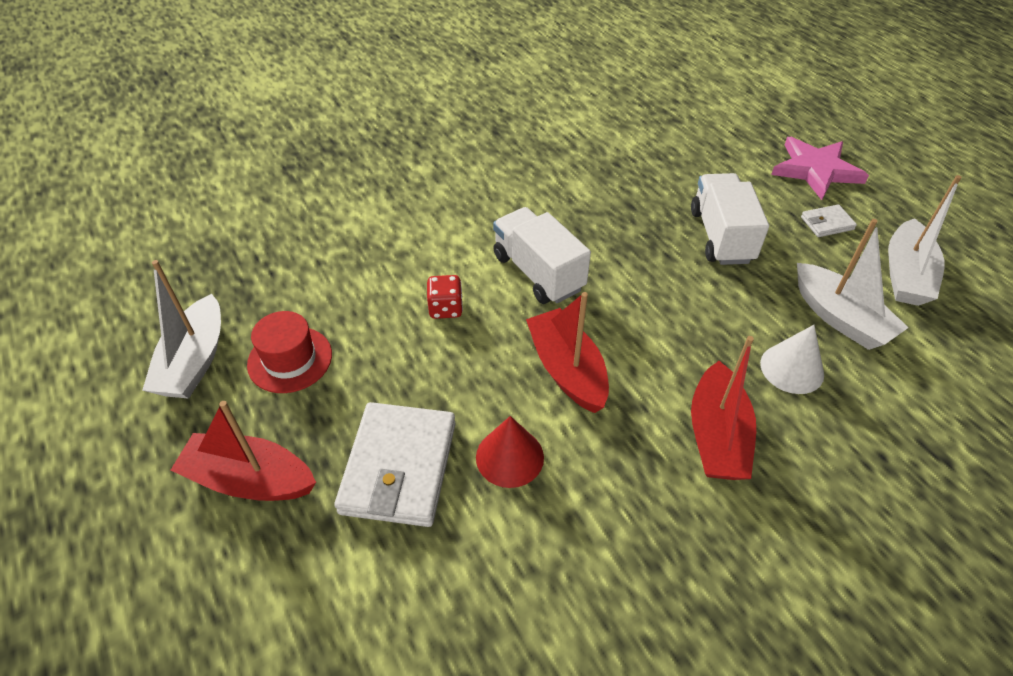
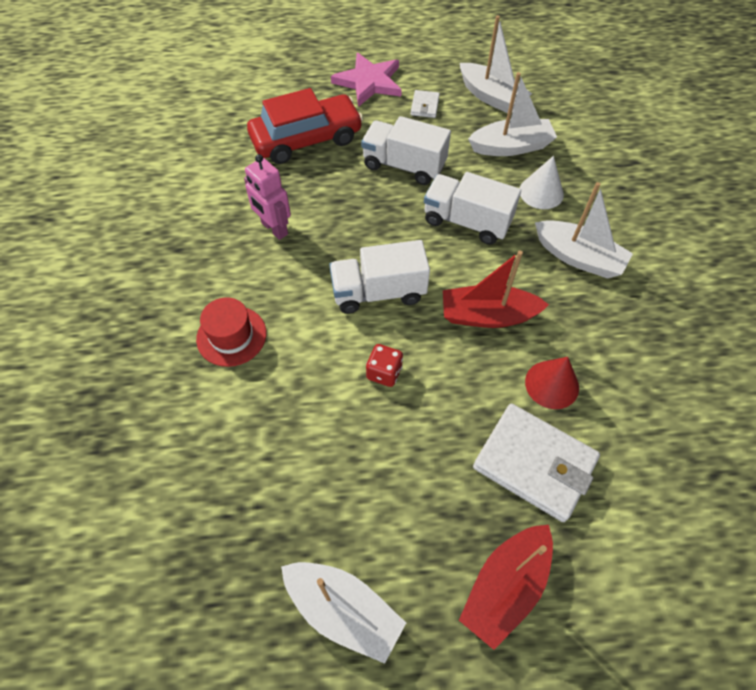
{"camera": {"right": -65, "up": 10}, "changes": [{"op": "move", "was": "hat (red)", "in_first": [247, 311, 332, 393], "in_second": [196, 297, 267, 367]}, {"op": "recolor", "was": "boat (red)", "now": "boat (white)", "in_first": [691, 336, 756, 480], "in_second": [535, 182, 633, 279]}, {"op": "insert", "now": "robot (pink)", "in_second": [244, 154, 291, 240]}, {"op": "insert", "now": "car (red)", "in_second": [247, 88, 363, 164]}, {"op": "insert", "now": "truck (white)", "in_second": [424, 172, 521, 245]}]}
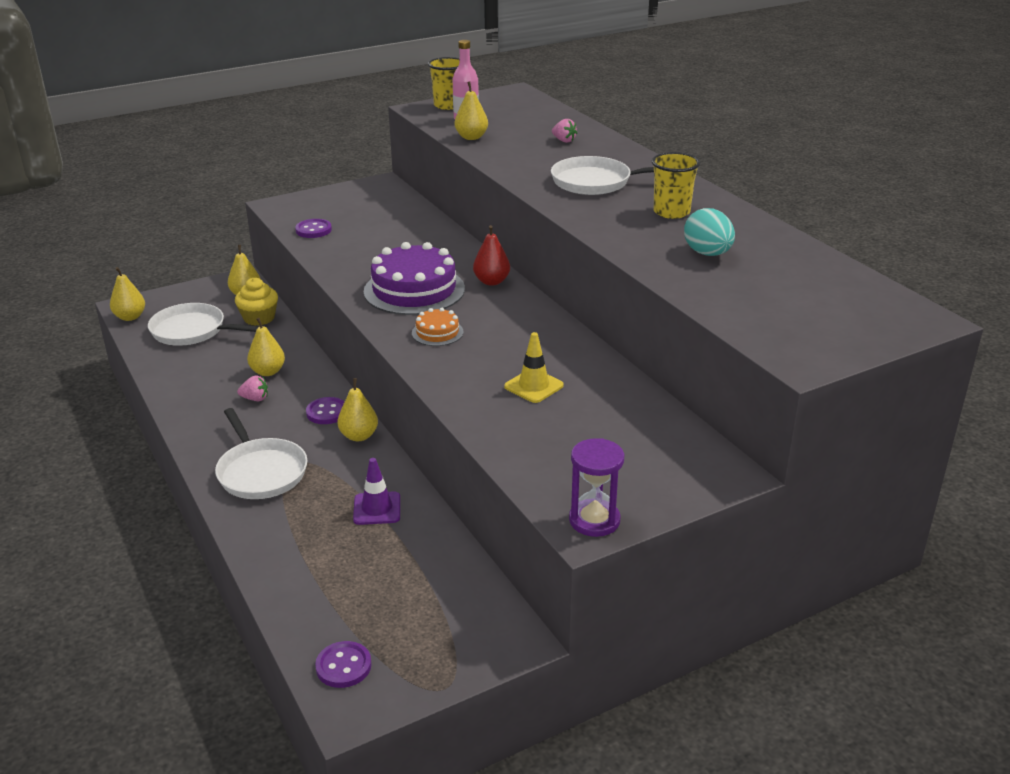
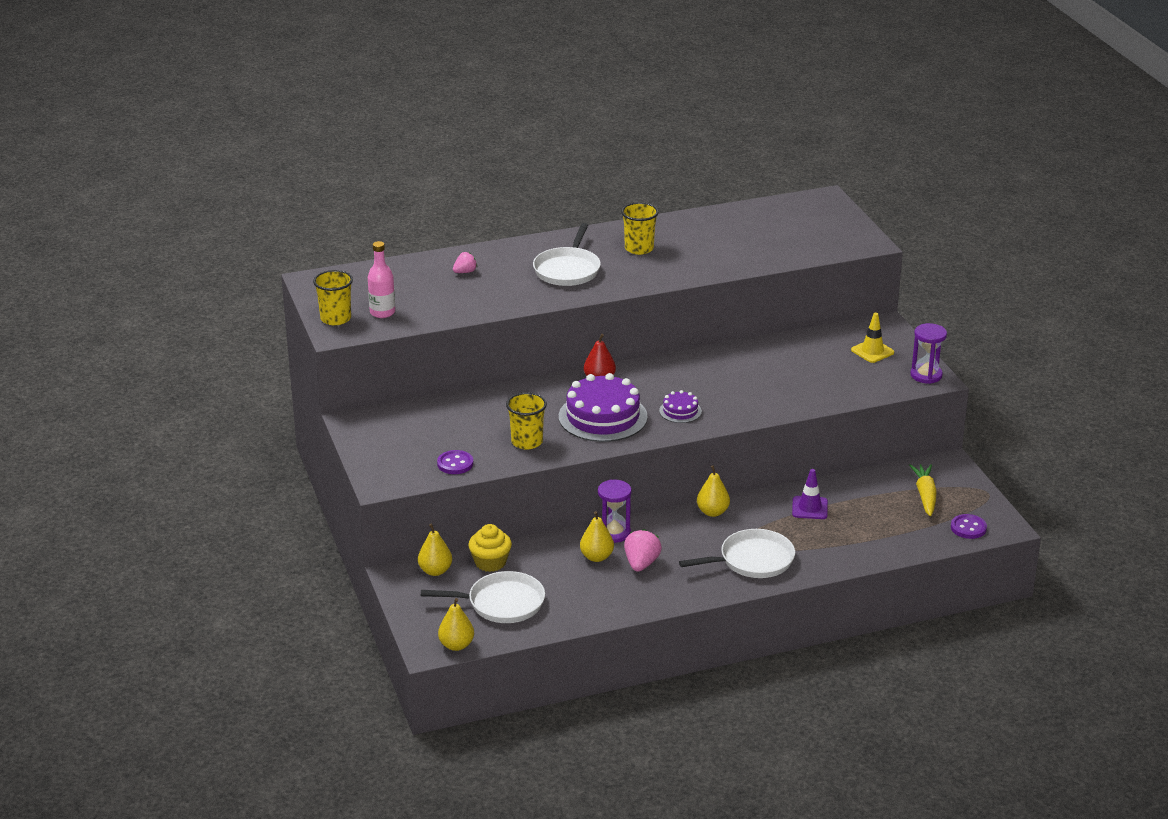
{"camera": {"right": -80, "up": 0}, "changes": [{"op": "rotate", "was": "pan (white)", "in_first": [148, 303, 260, 346], "in_second": [421, 571, 545, 623], "clockwise": -120}, {"op": "resize", "was": "strawberry (pink)", "in_first": [237, 375, 268, 401], "in_second": [624, 529, 662, 571], "ratio": 1.6}, {"op": "delete", "was": "button (purple)", "in_first": [306, 397, 345, 424]}, {"op": "recolor", "was": "cake (orange)", "now": "cake (purple)", "in_first": [412, 308, 464, 346], "in_second": [659, 390, 702, 423]}, {"op": "delete", "was": "pear (yellow)", "in_first": [455, 81, 488, 140]}, {"op": "move", "was": "traffic cone (yellow)", "in_first": [504, 332, 564, 403], "in_second": [851, 313, 894, 363]}, {"op": "delete", "was": "egg (turquoise)", "in_first": [684, 208, 735, 256]}, {"op": "insert", "now": "cup (yellow)", "in_second": [506, 392, 547, 450]}, {"op": "insert", "now": "hourglass (purple)", "in_second": [598, 479, 632, 543]}, {"op": "insert", "now": "carrot (yellow)", "in_second": [909, 464, 937, 516]}]}
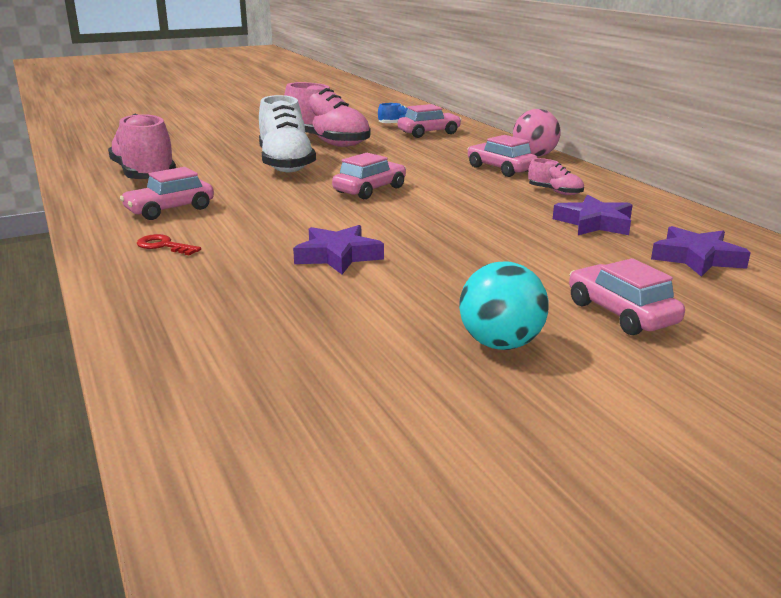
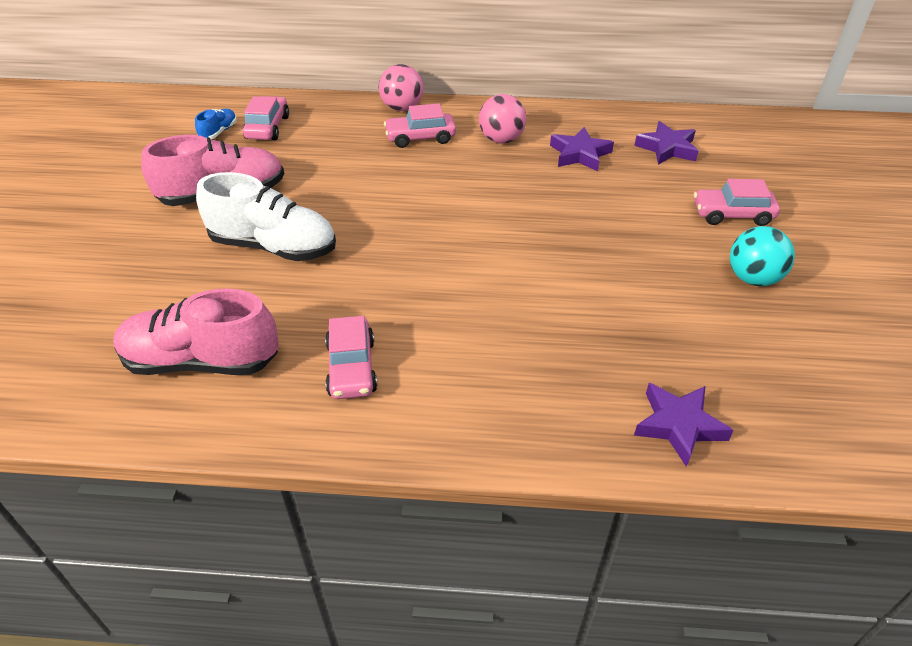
{"camera": {"right": -60, "up": 20}, "changes": [{"op": "delete", "was": "key (red)", "in_first": [137, 234, 201, 256]}, {"op": "move", "was": "star (purple)", "in_first": [293, 225, 384, 274], "in_second": [634, 383, 734, 467]}, {"op": "delete", "was": "car (pink)", "in_first": [332, 153, 406, 199]}, {"op": "replace", "was": "shoe (pink)", "now": "ball (pink)", "in_first": [528, 158, 584, 195], "in_second": [479, 94, 526, 144]}]}
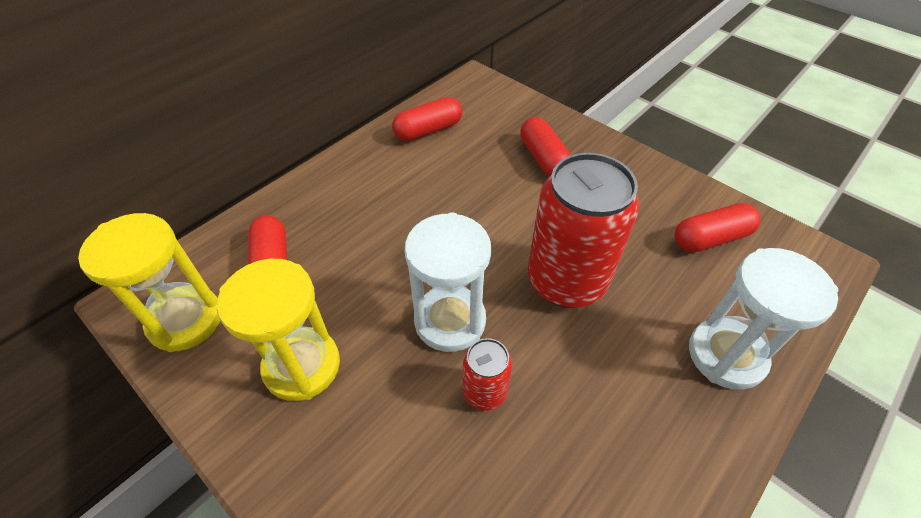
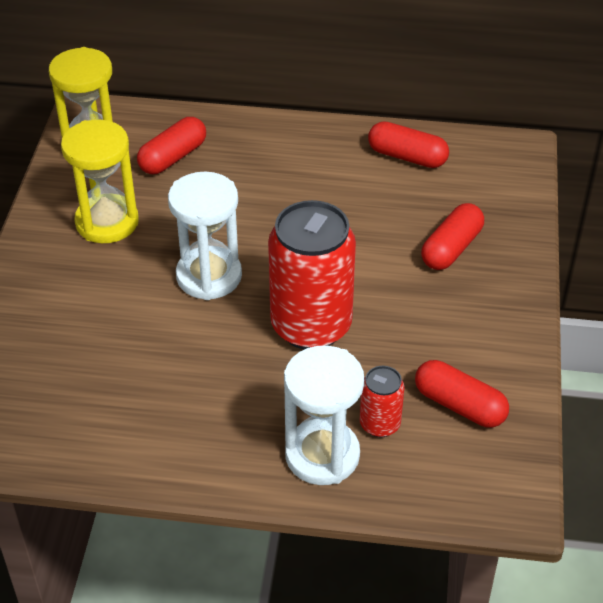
{"camera": {"right": 55, "up": -5}, "changes": [{"op": "move", "was": "can (red)", "in_first": [463, 338, 512, 411], "in_second": [360, 366, 405, 438]}]}
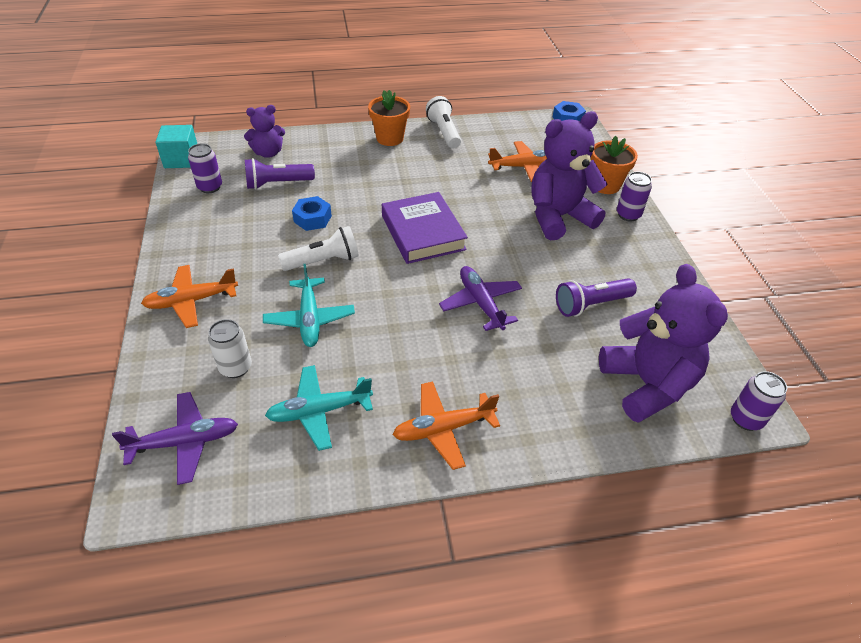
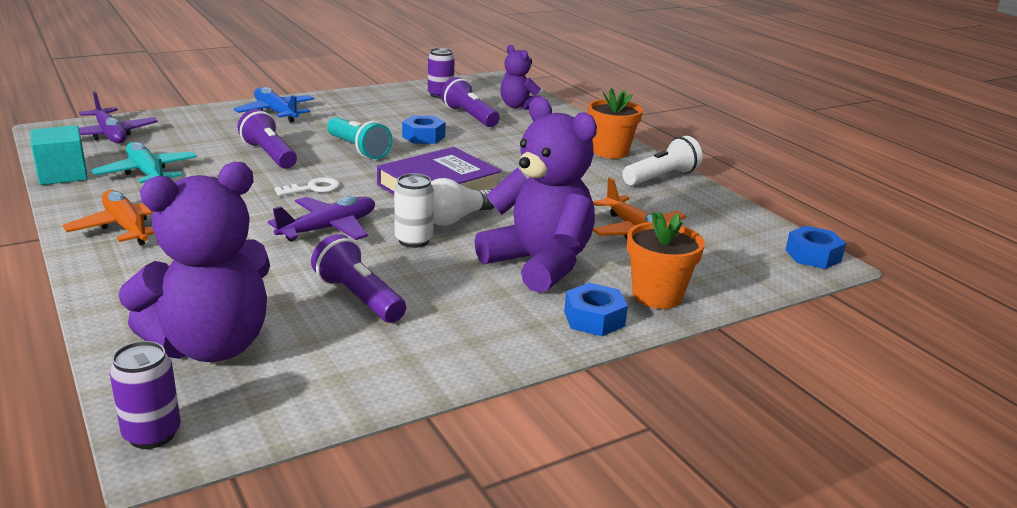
{"camera": {"right": 70, "up": -20}, "changes": [{"op": "recolor", "was": "plane (orange)", "now": "plane (blue)", "in_first": [141, 265, 238, 328], "in_second": [234, 87, 315, 123]}, {"op": "move", "was": "cube (turquoise)", "in_first": [155, 125, 197, 168], "in_second": [31, 125, 88, 185]}, {"op": "move", "was": "can (white)", "in_first": [208, 319, 252, 378], "in_second": [394, 173, 434, 248]}, {"op": "replace", "was": "plane (turquoise)", "now": "flashlight (purple)", "in_first": [263, 264, 355, 347], "in_second": [237, 109, 297, 169]}, {"op": "recolor", "was": "flashlight (white)", "now": "flashlight (turquoise)", "in_first": [278, 226, 359, 271], "in_second": [327, 117, 392, 159]}, {"op": "replace", "was": "can (purple)", "now": "nut (blue)", "in_first": [617, 172, 652, 222], "in_second": [564, 283, 628, 336]}, {"op": "insert", "now": "key (white)", "in_second": [274, 177, 340, 196]}, {"op": "insert", "now": "light bulb (white)", "in_second": [431, 178, 494, 226]}]}
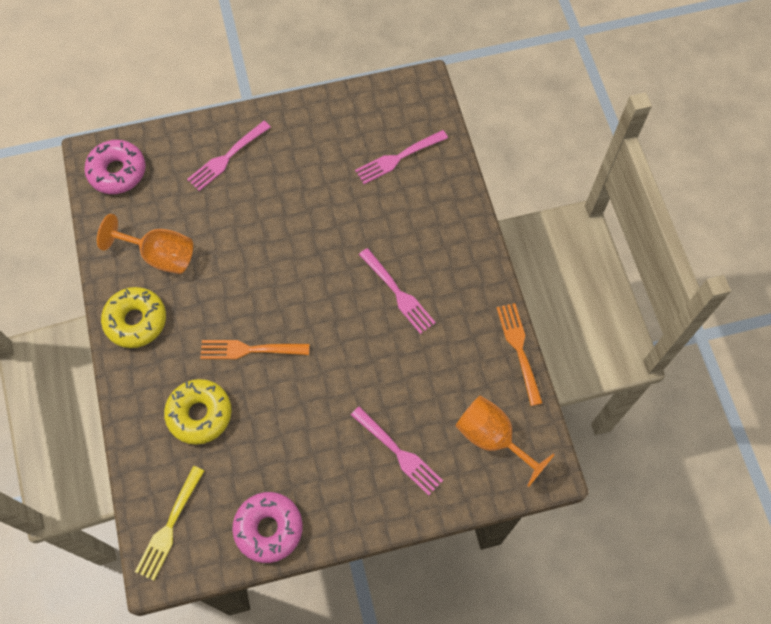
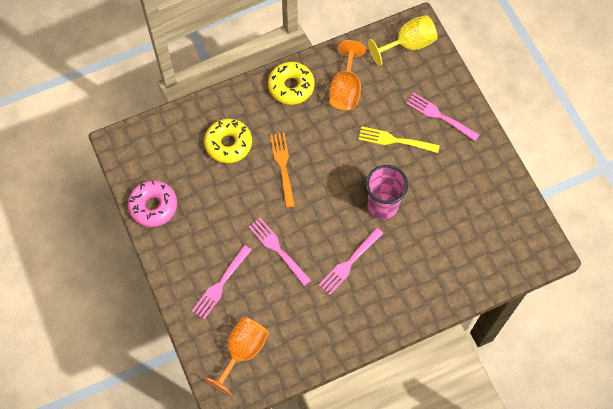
{"camera": {"right": 80, "up": 0}, "changes": [{"op": "replace", "was": "donut (pink)", "now": "goblet (yellow)", "in_first": [84, 140, 146, 194], "in_second": [368, 15, 437, 66]}, {"op": "move", "was": "fork (yellow)", "in_first": [135, 466, 204, 581], "in_second": [358, 126, 440, 153]}, {"op": "move", "was": "fork (pink)", "in_first": [355, 130, 448, 184], "in_second": [249, 218, 311, 286]}, {"op": "delete", "was": "fork (orange)", "in_first": [497, 303, 542, 406]}, {"op": "insert", "now": "cup (pink)", "in_second": [366, 165, 408, 220]}]}
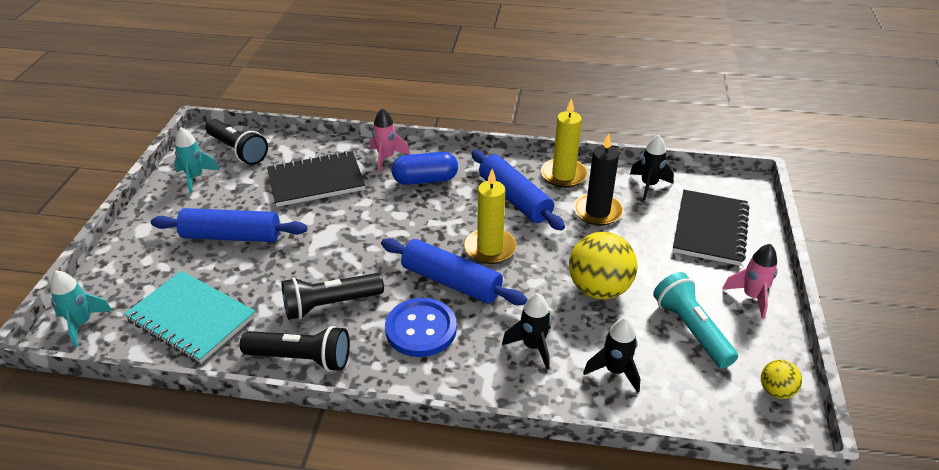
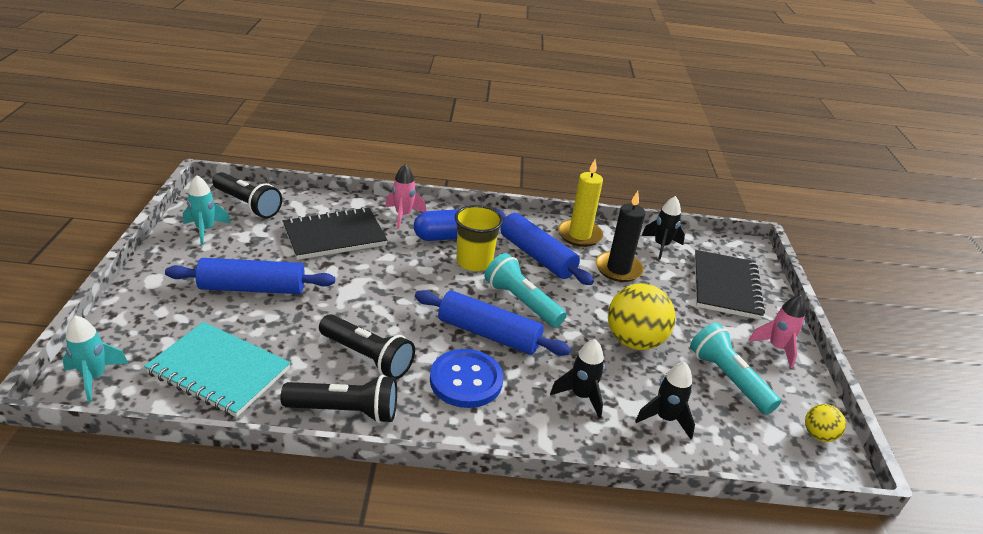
{"camera": {"right": -10, "up": -5}, "changes": [{"op": "rotate", "was": "flashlight (black)", "in_first": [281, 273, 384, 320], "in_second": [319, 314, 415, 379], "clockwise": -120}, {"op": "replace", "was": "candle (yellow)", "now": "flashlight (turquoise)", "in_first": [464, 169, 517, 264], "in_second": [484, 253, 566, 327]}, {"op": "insert", "now": "cup (yellow)", "in_second": [455, 205, 503, 271]}]}
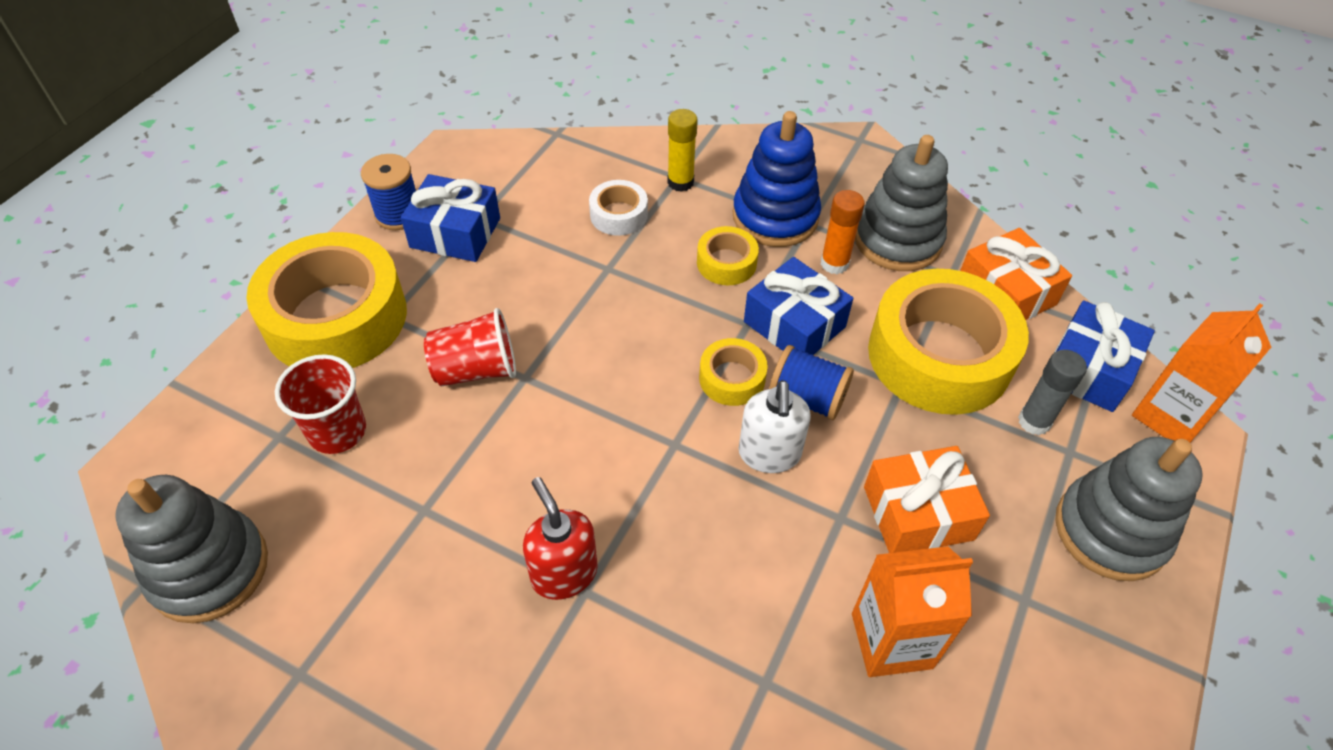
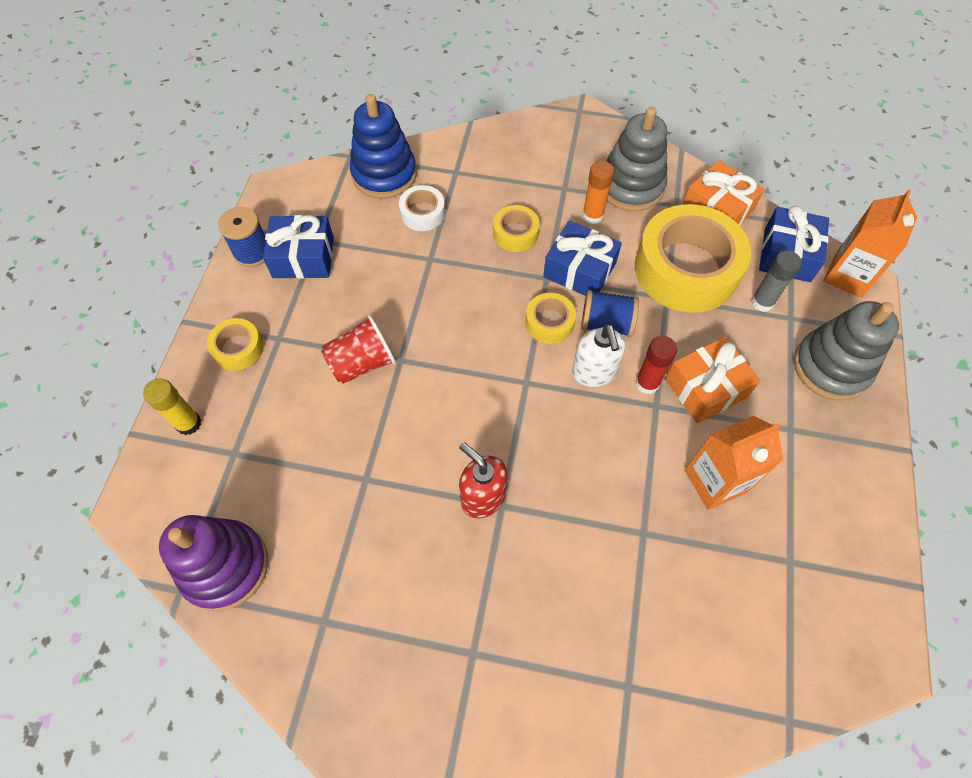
{"camera": {"right": -15, "up": 10}, "changes": [{"op": "recolor", "was": "stacking toy (grey)", "now": "stacking toy (purple)", "in_first": [115, 475, 268, 623], "in_second": [159, 515, 268, 611]}, {"op": "resize", "was": "tape (yellow)", "in_first": [246, 232, 407, 368], "in_second": [207, 318, 264, 371], "ratio": 0.45}, {"op": "delete", "was": "cup (red)", "in_first": [275, 354, 366, 454]}, {"op": "move", "was": "glue stick (yellow)", "in_first": [667, 109, 698, 192], "in_second": [143, 378, 201, 435]}, {"op": "move", "was": "stacking toy (blue)", "in_first": [733, 111, 821, 247], "in_second": [350, 94, 417, 199]}, {"op": "insert", "now": "glue stick (red)", "in_second": [635, 336, 677, 394]}]}
